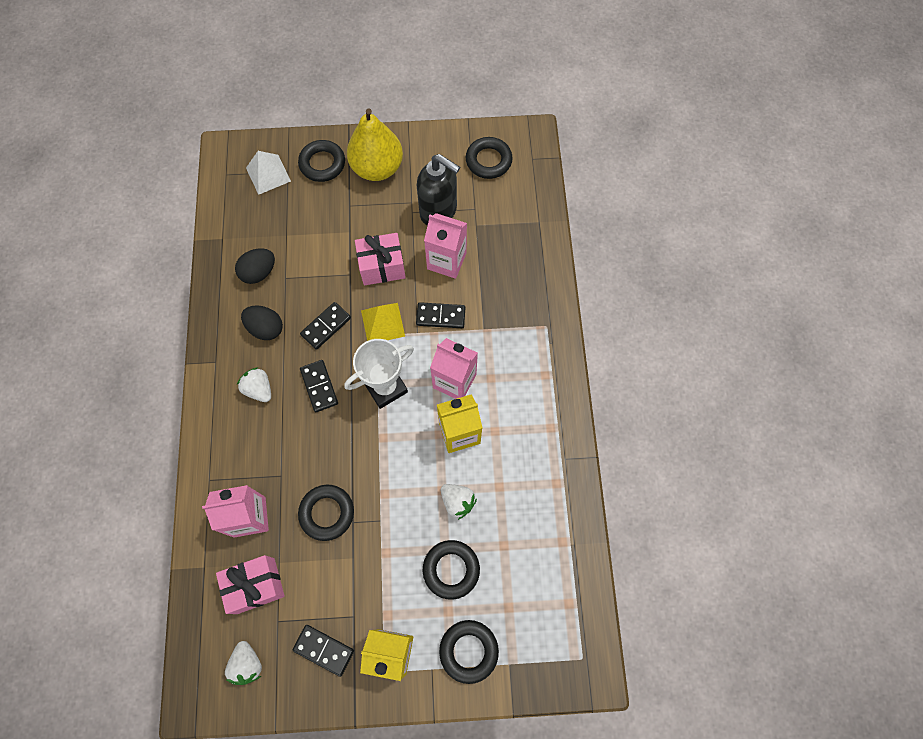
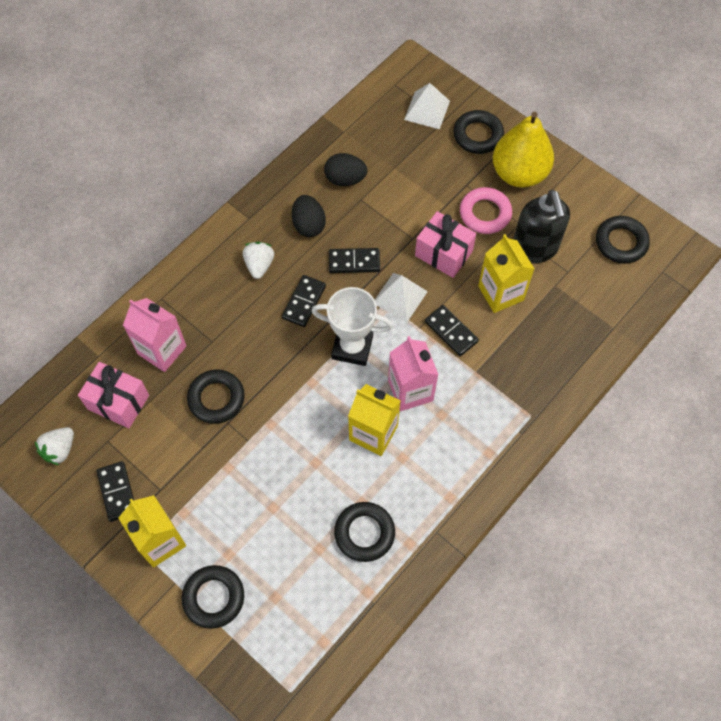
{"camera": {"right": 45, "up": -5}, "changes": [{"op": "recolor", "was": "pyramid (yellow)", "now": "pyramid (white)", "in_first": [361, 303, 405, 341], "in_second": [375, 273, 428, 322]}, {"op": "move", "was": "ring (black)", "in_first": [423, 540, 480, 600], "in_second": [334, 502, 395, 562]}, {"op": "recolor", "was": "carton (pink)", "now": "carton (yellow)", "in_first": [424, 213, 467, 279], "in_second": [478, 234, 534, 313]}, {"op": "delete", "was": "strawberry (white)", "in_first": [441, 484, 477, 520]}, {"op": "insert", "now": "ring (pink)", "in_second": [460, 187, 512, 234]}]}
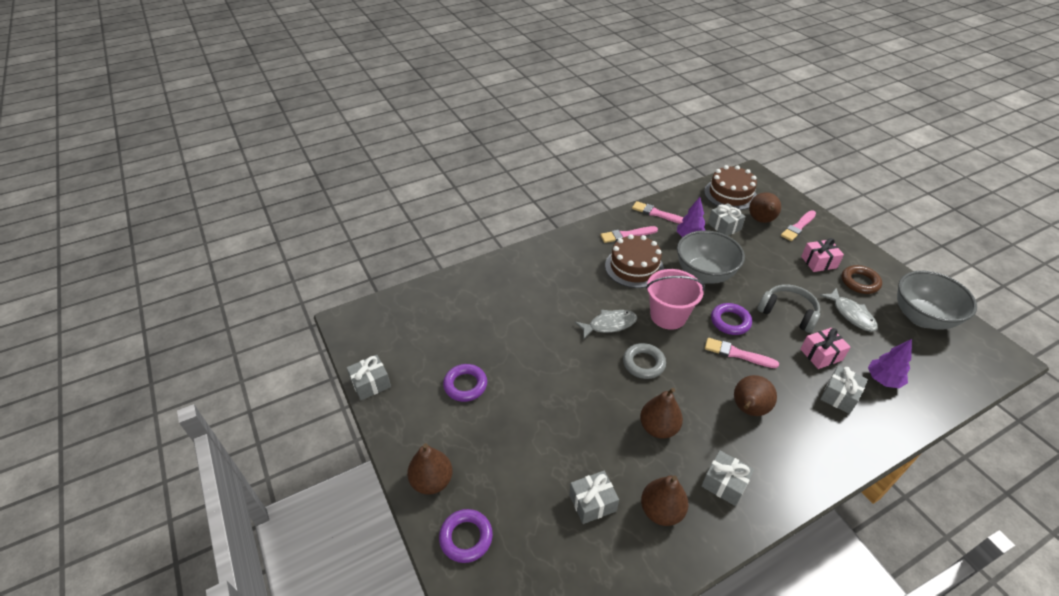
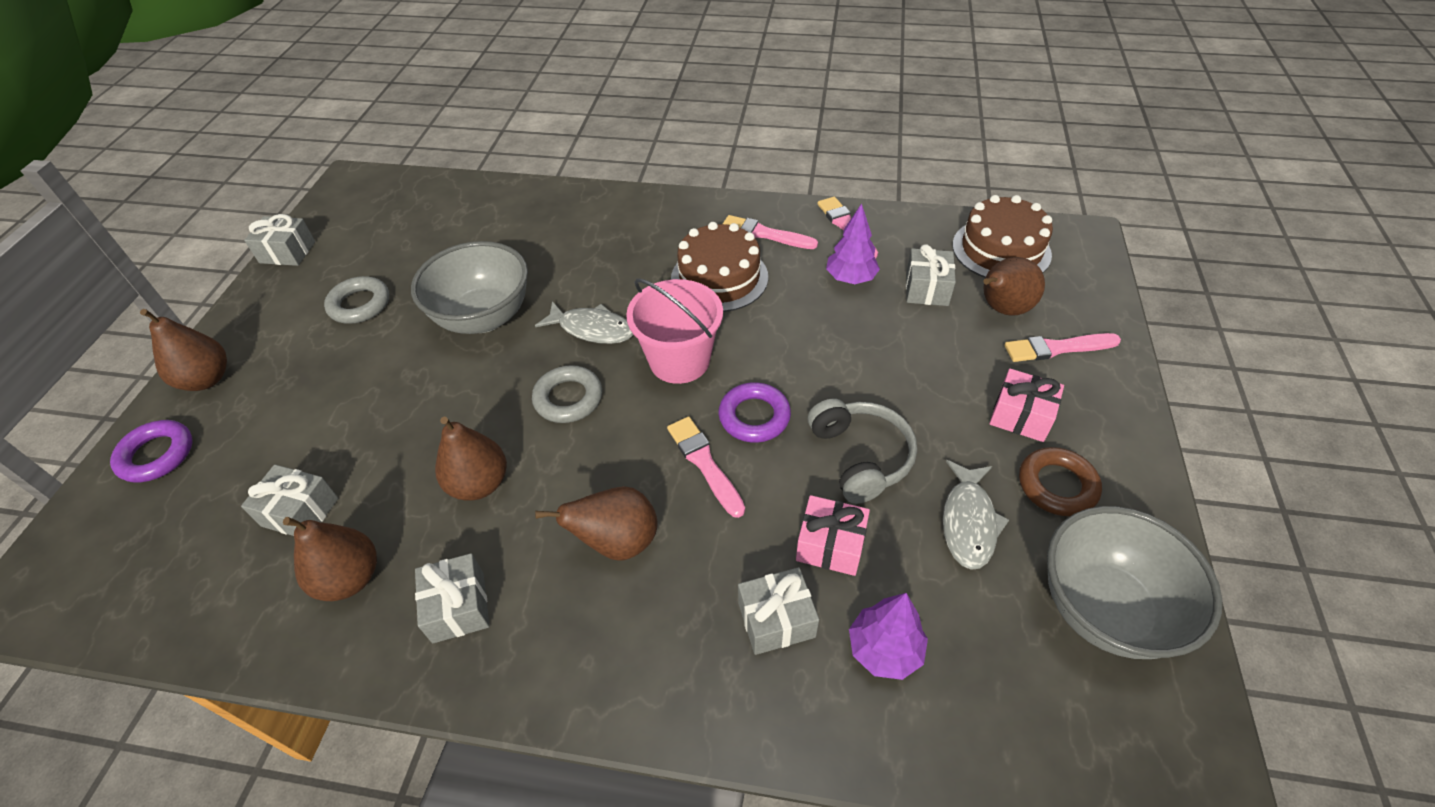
{"camera": {"right": 40, "up": 5}, "changes": [{"op": "recolor", "was": "ring (purple)", "now": "ring (grey)", "in_first": [443, 364, 487, 402], "in_second": [324, 276, 389, 324]}, {"op": "move", "was": "bowl (grey)", "in_first": [677, 230, 745, 284], "in_second": [411, 241, 528, 334]}]}
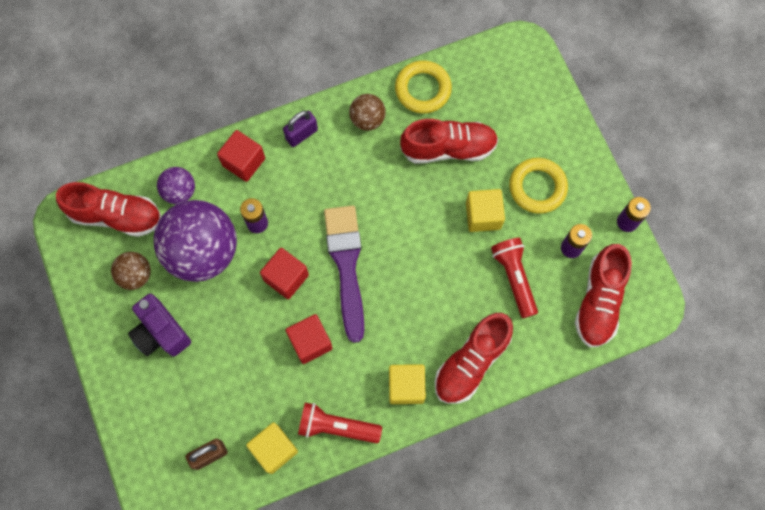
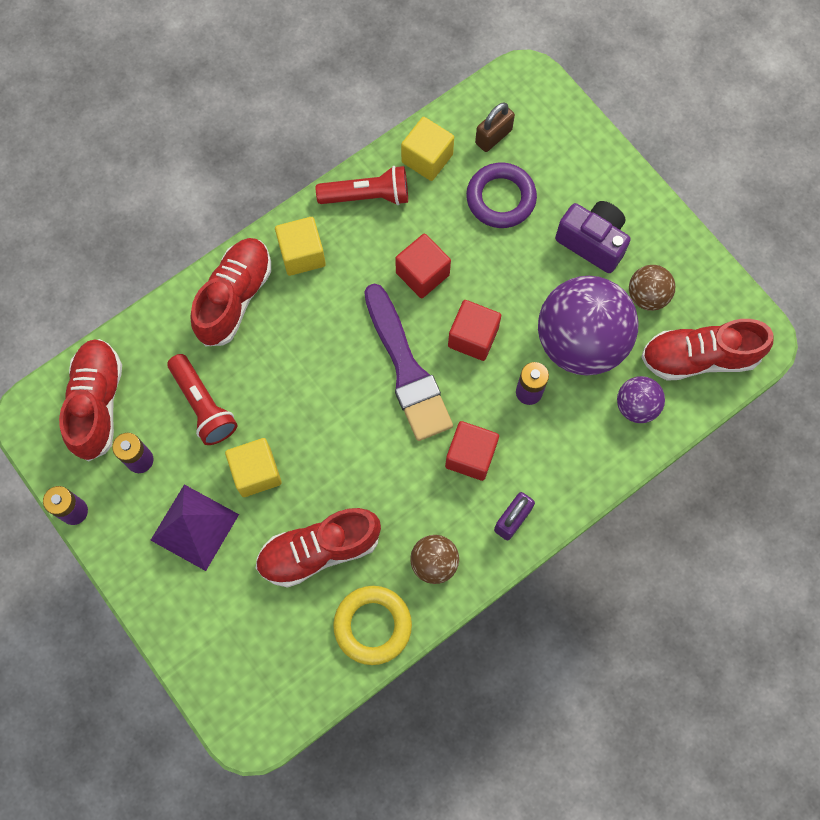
{"camera": {"right": 165, "up": 0}, "changes": [{"op": "move", "was": "cube (red)", "in_first": [217, 130, 265, 182], "in_second": [445, 421, 499, 481]}, {"op": "replace", "was": "ring (yellow)", "now": "pyramid (purple)", "in_first": [509, 158, 568, 214], "in_second": [151, 485, 239, 571]}, {"op": "insert", "now": "ring (purple)", "in_second": [466, 162, 537, 228]}]}
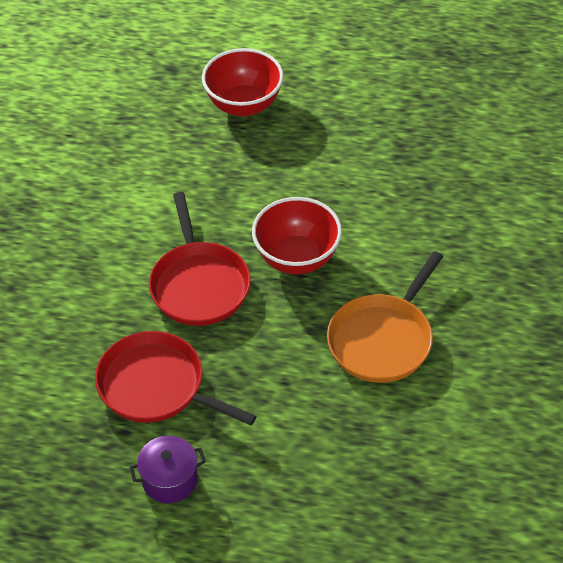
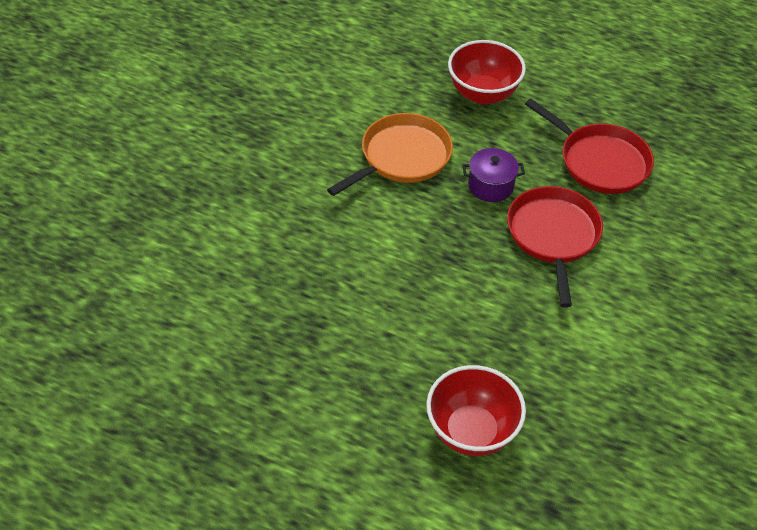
{"camera": {"right": -170, "up": 0}, "changes": [{"op": "move", "was": "pot (purple)", "in_first": [129, 436, 206, 503], "in_second": [462, 148, 525, 202]}, {"op": "move", "was": "bowl (red)", "in_first": [252, 197, 342, 274], "in_second": [448, 40, 526, 104]}]}
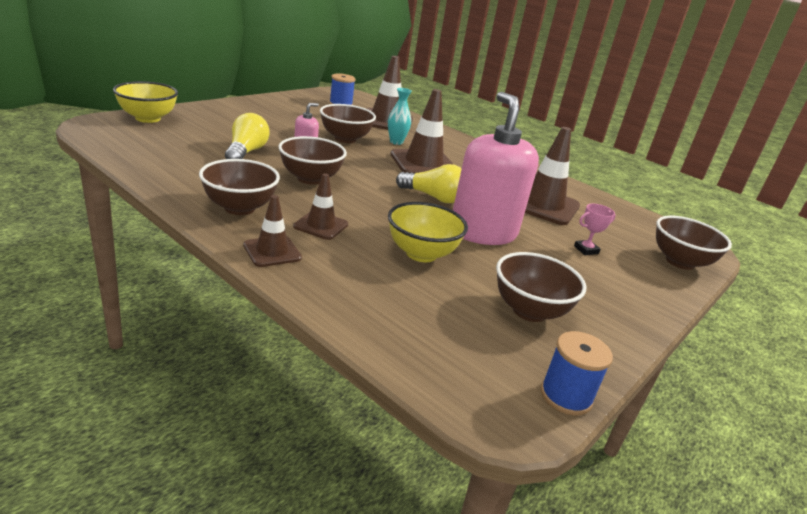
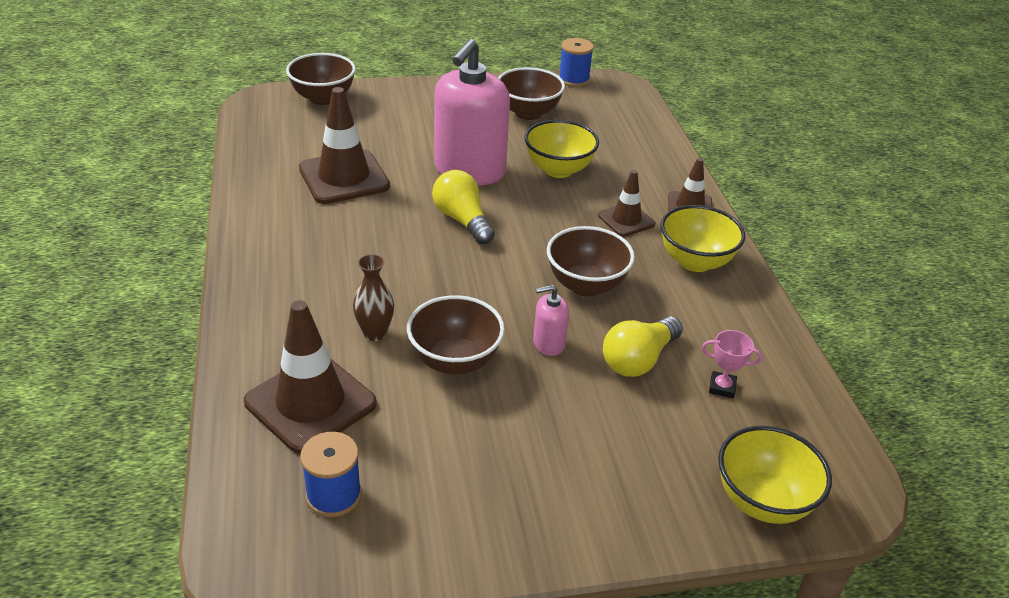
{"camera": {"right": -140, "up": 10}, "changes": [{"op": "recolor", "was": "bowl (brown)", "now": "bowl (yellow)", "in_first": [199, 159, 280, 215], "in_second": [660, 205, 745, 272]}, {"op": "recolor", "was": "vase (turquoise)", "now": "vase (brown)", "in_first": [388, 88, 412, 145], "in_second": [353, 254, 394, 341]}, {"op": "delete", "was": "traffic cone (brown)", "in_first": [391, 89, 454, 173]}, {"op": "move", "was": "trophy (pink)", "in_first": [574, 204, 616, 255], "in_second": [702, 330, 763, 398]}]}
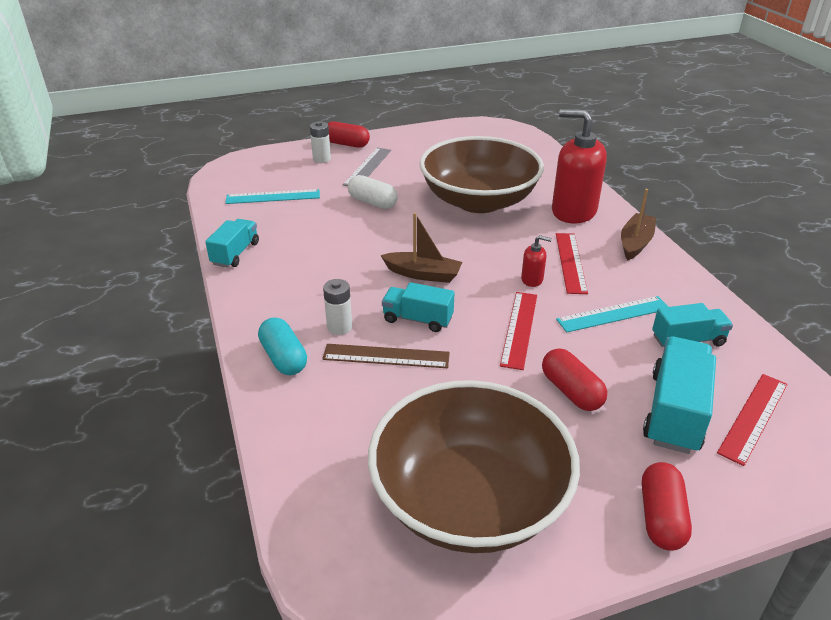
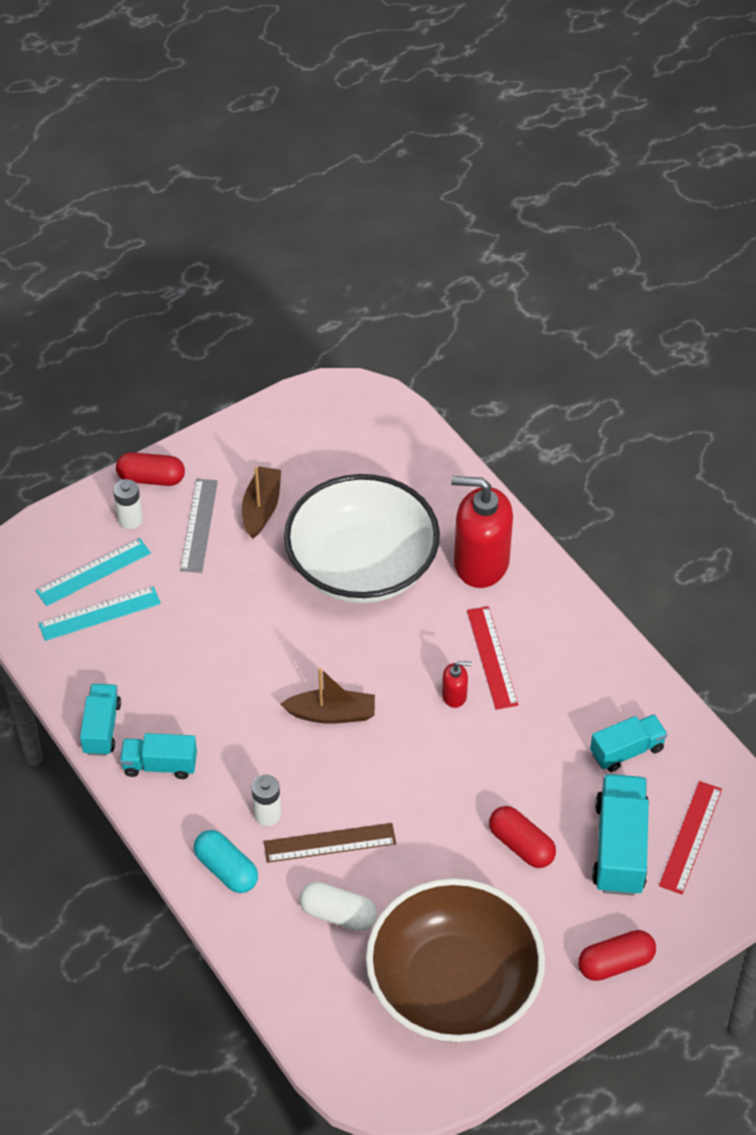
{"camera": {"right": -15, "up": 15}, "changes": [{"op": "move", "was": "capsule (white)", "in_first": [348, 175, 398, 209], "in_second": [299, 882, 377, 931]}, {"op": "move", "was": "truck (turquoise)", "in_first": [382, 282, 455, 332], "in_second": [120, 733, 197, 779]}, {"op": "recolor", "was": "bowl (brown)", "now": "bowl (white)", "in_first": [419, 136, 544, 213], "in_second": [284, 474, 440, 603]}, {"op": "delete", "was": "ruler (red)", "in_first": [500, 292, 537, 370]}, {"op": "move", "was": "ruler (turquoise)", "in_first": [556, 296, 668, 333], "in_second": [36, 538, 151, 606]}, {"op": "move", "was": "boat (brown)", "in_first": [621, 189, 656, 260], "in_second": [242, 467, 281, 539]}, {"op": "rotate", "was": "capsule (red)", "in_first": [642, 462, 692, 551], "in_second": [578, 930, 656, 981], "clockwise": 75}]}
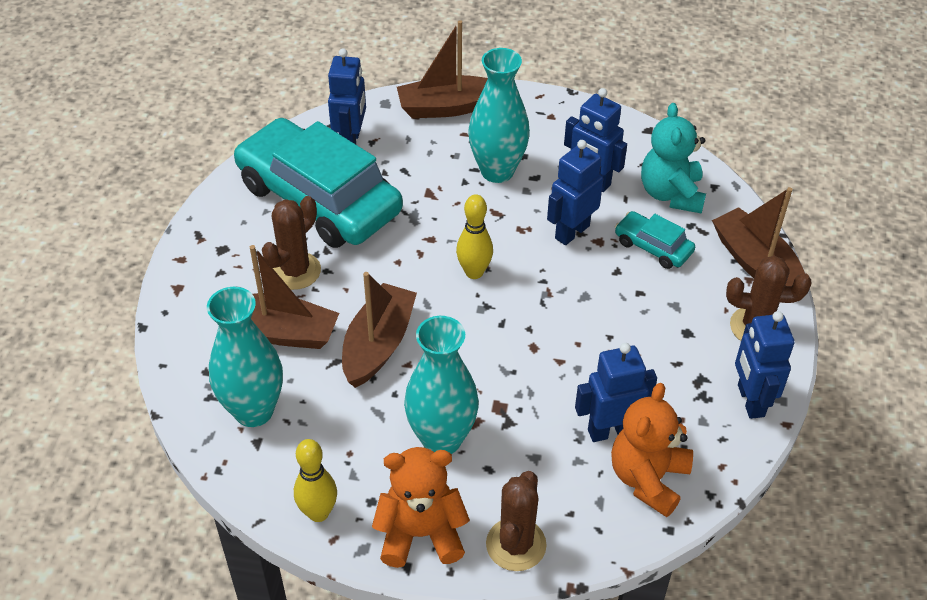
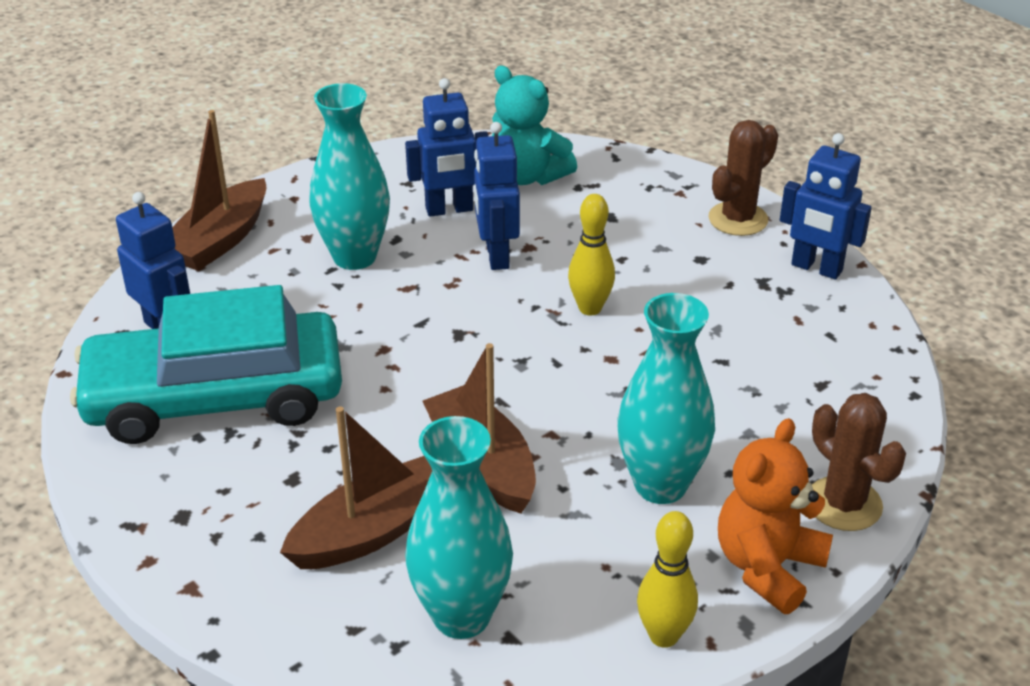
{"camera": {"right": -50, "up": -10}, "changes": [{"op": "delete", "was": "cactus (brown)", "in_first": [262, 196, 321, 290]}, {"op": "move", "was": "bowling pin (yellow)", "in_first": [456, 194, 493, 279], "in_second": [568, 194, 615, 316]}, {"op": "delete", "was": "robot (blue)", "in_first": [575, 343, 657, 442]}, {"op": "delete", "was": "teddy bear (orange)", "in_first": [611, 383, 693, 517]}, {"op": "delete", "was": "car (turquoise)", "in_first": [615, 211, 695, 269]}, {"op": "delete", "was": "boat (brown)", "in_first": [712, 187, 805, 286]}]}
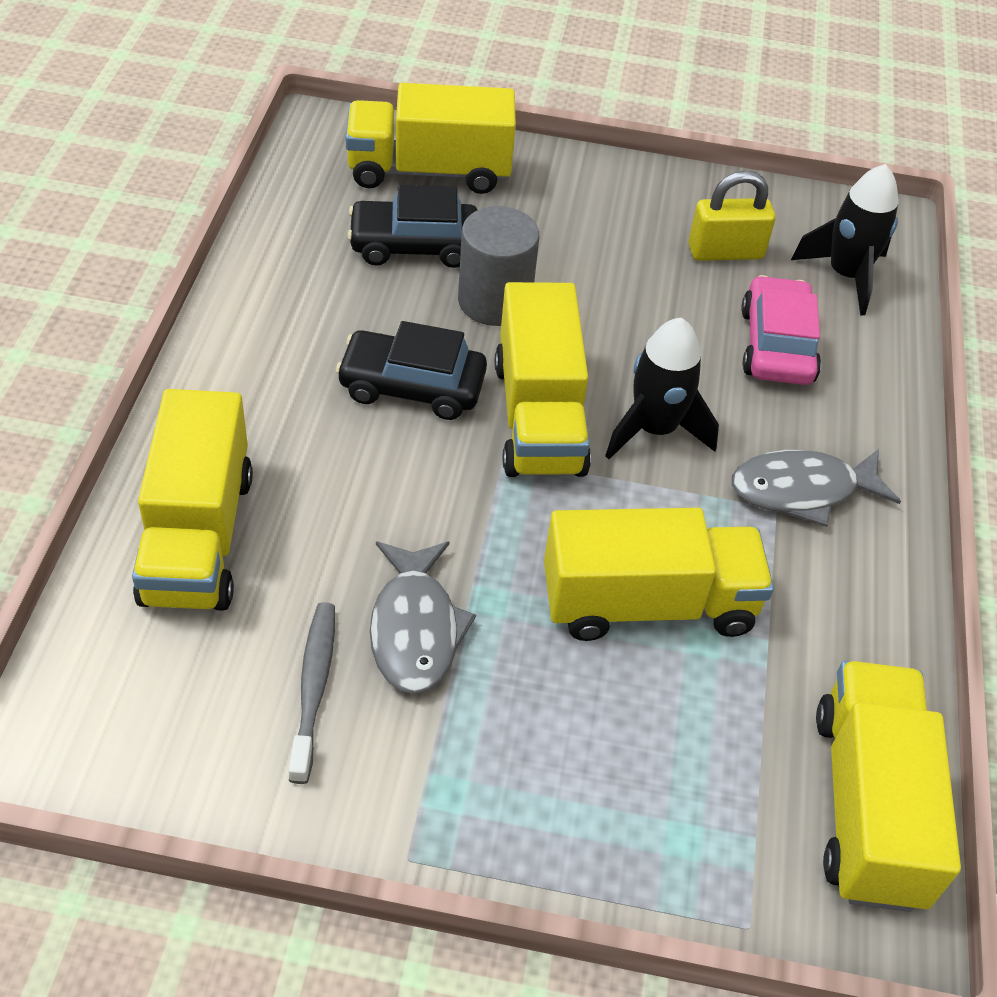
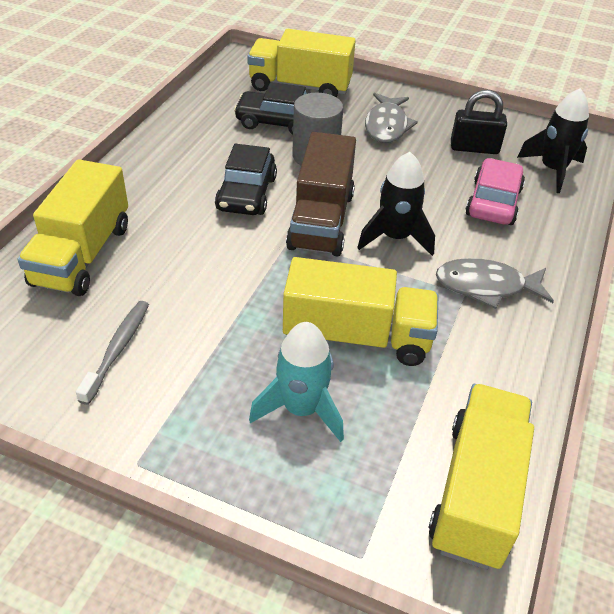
{"camera": {"right": 15, "up": -5}, "changes": [{"op": "rotate", "was": "car (black)", "in_first": [336, 321, 487, 420], "in_second": [215, 144, 277, 215], "clockwise": -105}, {"op": "move", "was": "fish (grey)", "in_first": [370, 541, 476, 694], "in_second": [365, 93, 418, 143]}, {"op": "recolor", "was": "truck (yellow)", "now": "truck (brown)", "in_first": [495, 282, 591, 477], "in_second": [286, 132, 356, 257]}, {"op": "recolor", "was": "padlock (yellow)", "now": "padlock (black)", "in_first": [688, 171, 776, 261], "in_second": [451, 90, 507, 154]}, {"op": "insert", "now": "rocket (turquoise)", "in_second": [249, 322, 344, 442]}]}
